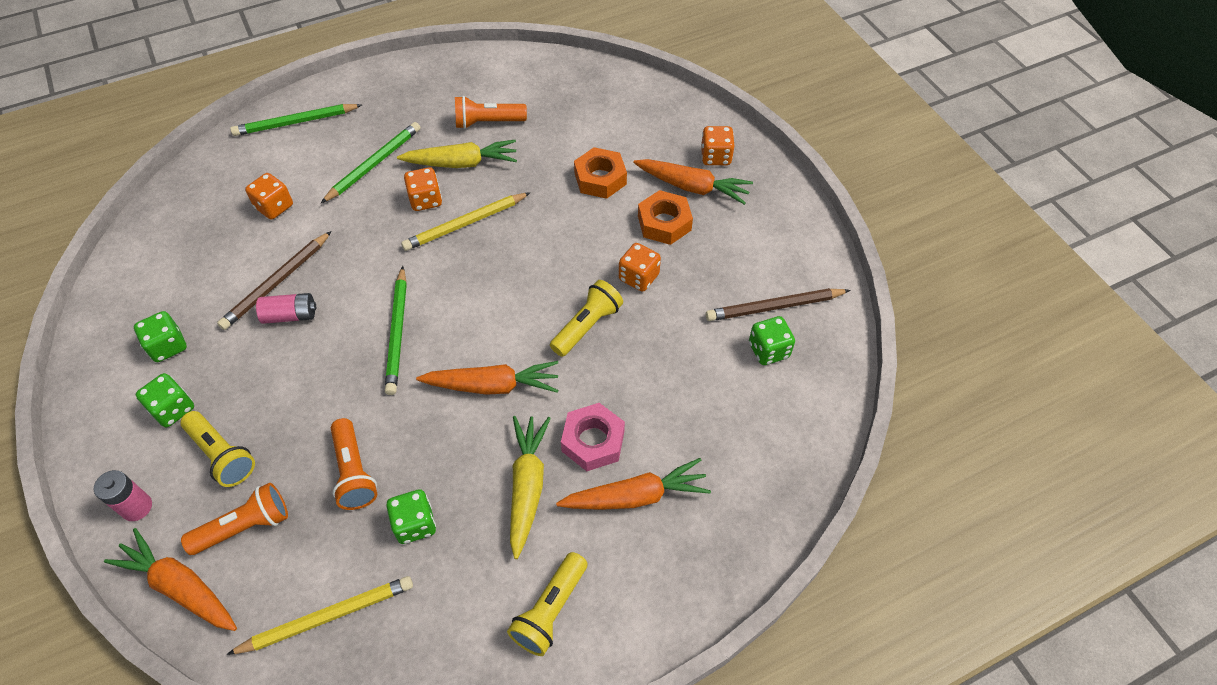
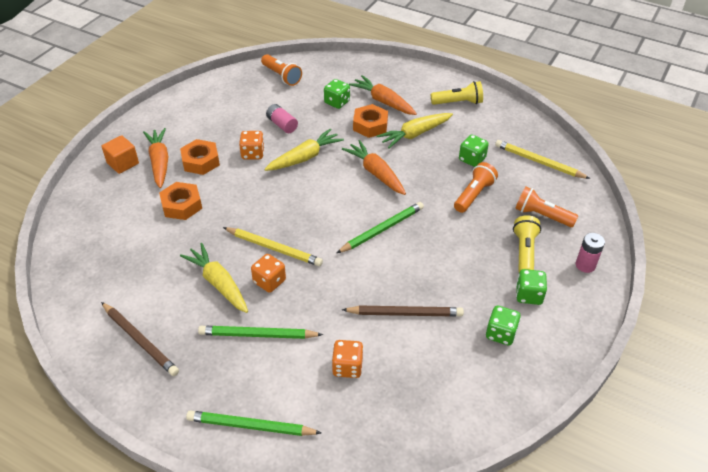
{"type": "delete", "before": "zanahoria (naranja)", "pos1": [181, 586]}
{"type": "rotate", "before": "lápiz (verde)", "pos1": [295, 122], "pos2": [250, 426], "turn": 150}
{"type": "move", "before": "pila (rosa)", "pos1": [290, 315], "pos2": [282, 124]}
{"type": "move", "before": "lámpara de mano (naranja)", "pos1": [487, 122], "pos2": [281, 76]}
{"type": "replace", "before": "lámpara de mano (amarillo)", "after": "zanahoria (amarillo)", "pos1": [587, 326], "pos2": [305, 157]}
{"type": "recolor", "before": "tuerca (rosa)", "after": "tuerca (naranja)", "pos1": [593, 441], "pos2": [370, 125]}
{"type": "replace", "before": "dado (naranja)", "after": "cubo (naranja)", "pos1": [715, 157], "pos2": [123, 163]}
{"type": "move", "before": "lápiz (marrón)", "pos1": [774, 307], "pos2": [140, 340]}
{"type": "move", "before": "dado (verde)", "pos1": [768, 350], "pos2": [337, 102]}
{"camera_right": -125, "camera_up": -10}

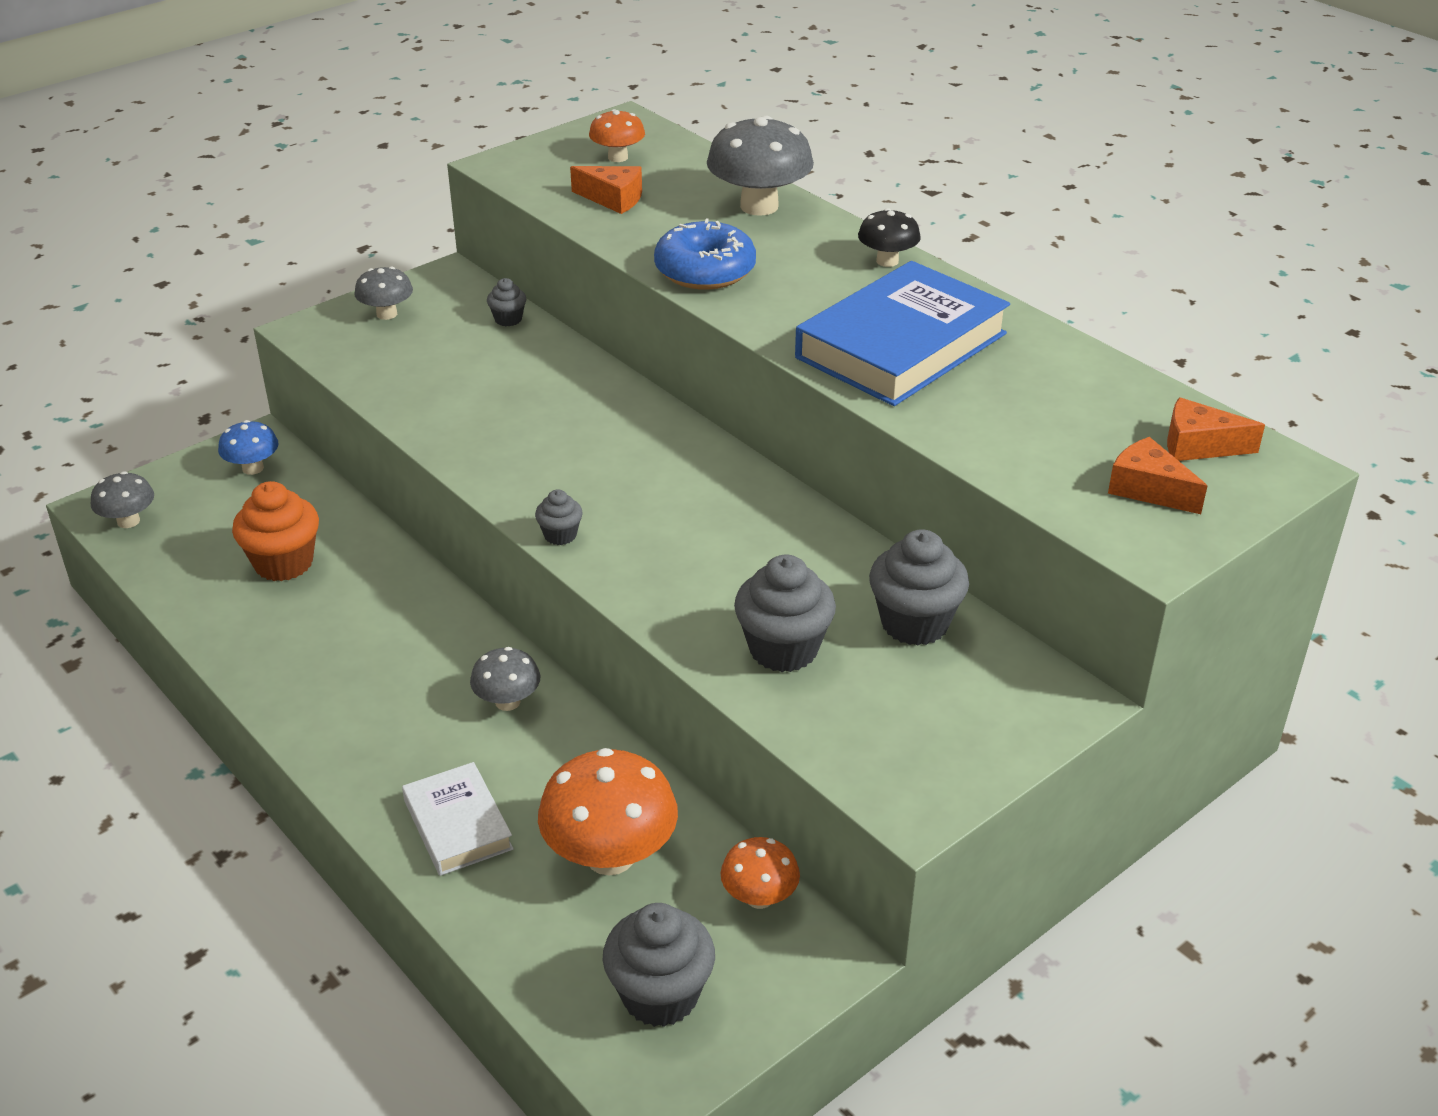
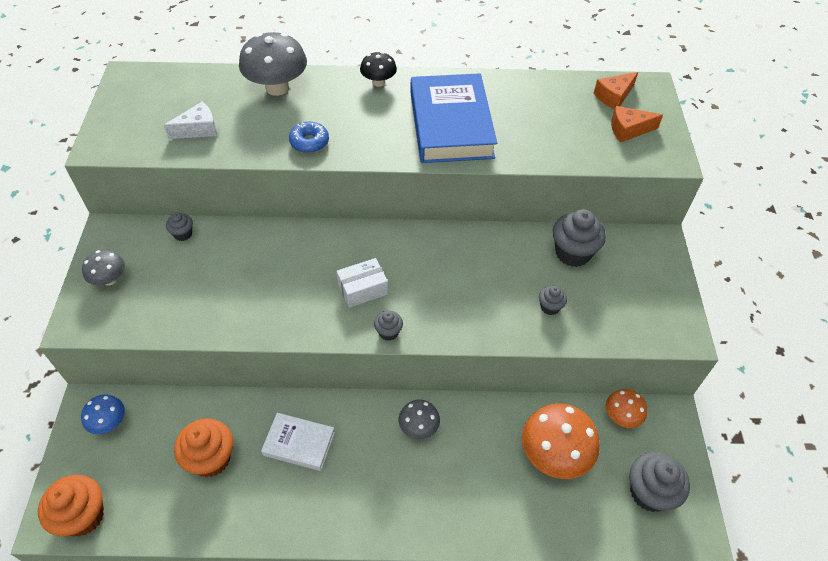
{"type": "replace", "before": "seta (gris)", "after": "magdalena (naranja)", "pos1": [128, 521], "pos2": [83, 516]}
{"type": "move", "before": "libro (blanco)", "pos1": [458, 825], "pos2": [299, 443]}
{"type": "recolor", "before": "queso (naranja)", "after": "queso (blanco)", "pos1": [613, 199], "pos2": [198, 129]}
{"type": "delete", "before": "seta (naranja)", "pos1": [618, 157]}
{"type": "resize", "before": "rosquilla (azul)", "pos1": [705, 270], "pos2": [309, 142], "scale": 0.62}
{"type": "resize", "before": "magdalena (gris)", "pos1": [783, 649], "pos2": [550, 307], "scale": 0.51}
{"type": "insert", "after": "caja (blanco)", "pos2": [363, 289]}
{"camera_right": -50, "camera_up": 15}

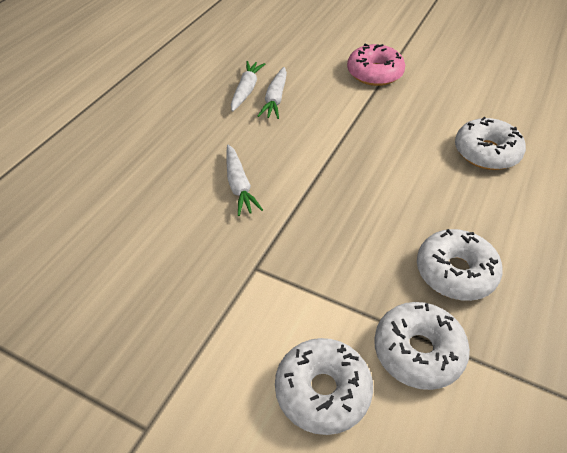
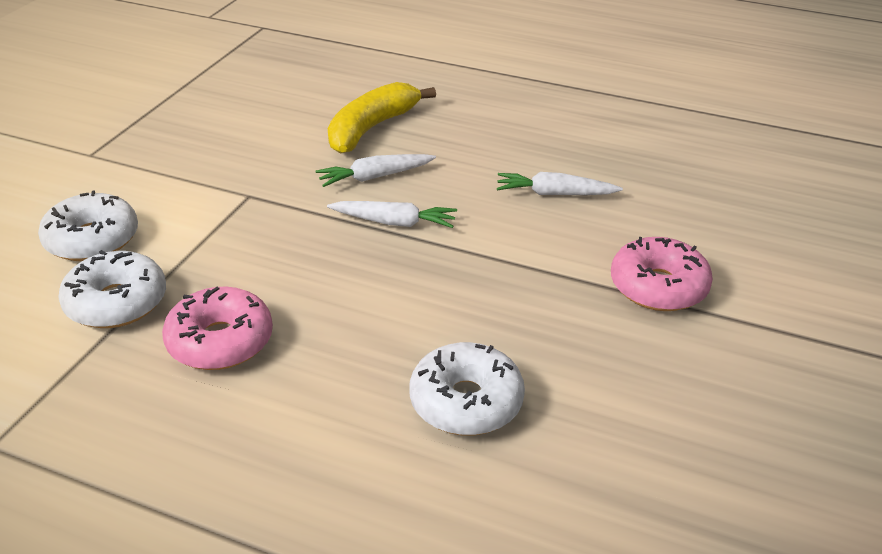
{"type": "move", "before": "zanahoria (blanco)", "pos1": [246, 90], "pos2": [394, 222]}
{"type": "recolor", "before": "rosquilla (blanco)", "after": "rosquilla (rosa)", "pos1": [455, 272], "pos2": [220, 341]}
{"type": "insert", "after": "plátano (amarillo)", "pos2": [371, 128]}
{"camera_right": 85, "camera_up": -10}

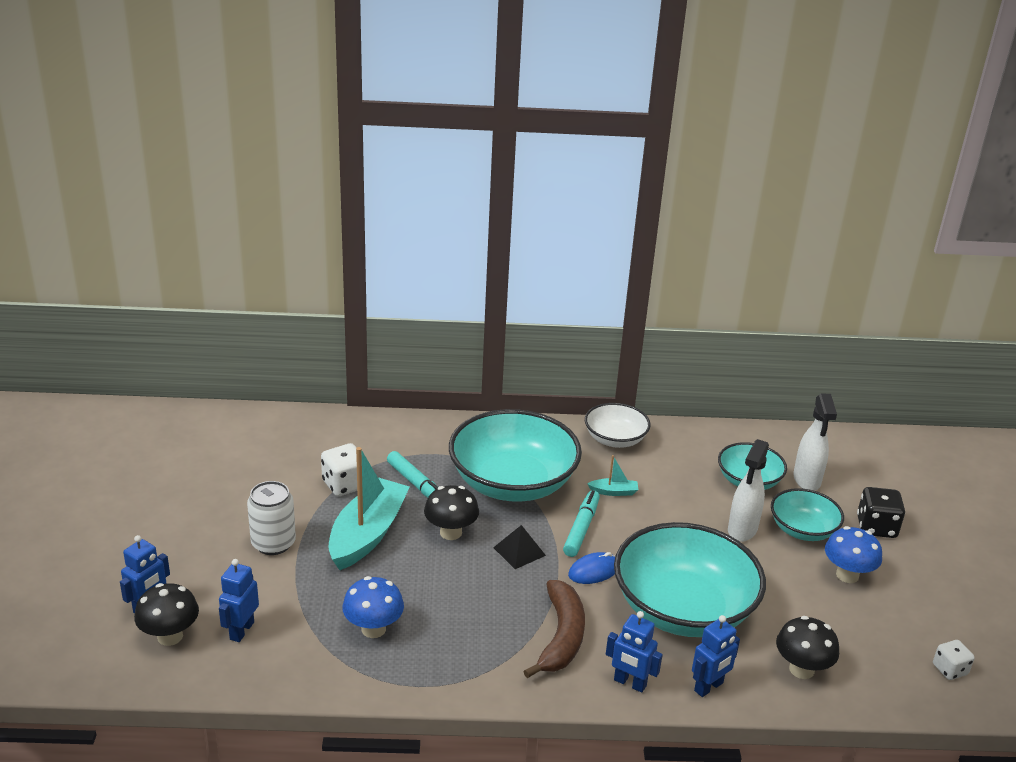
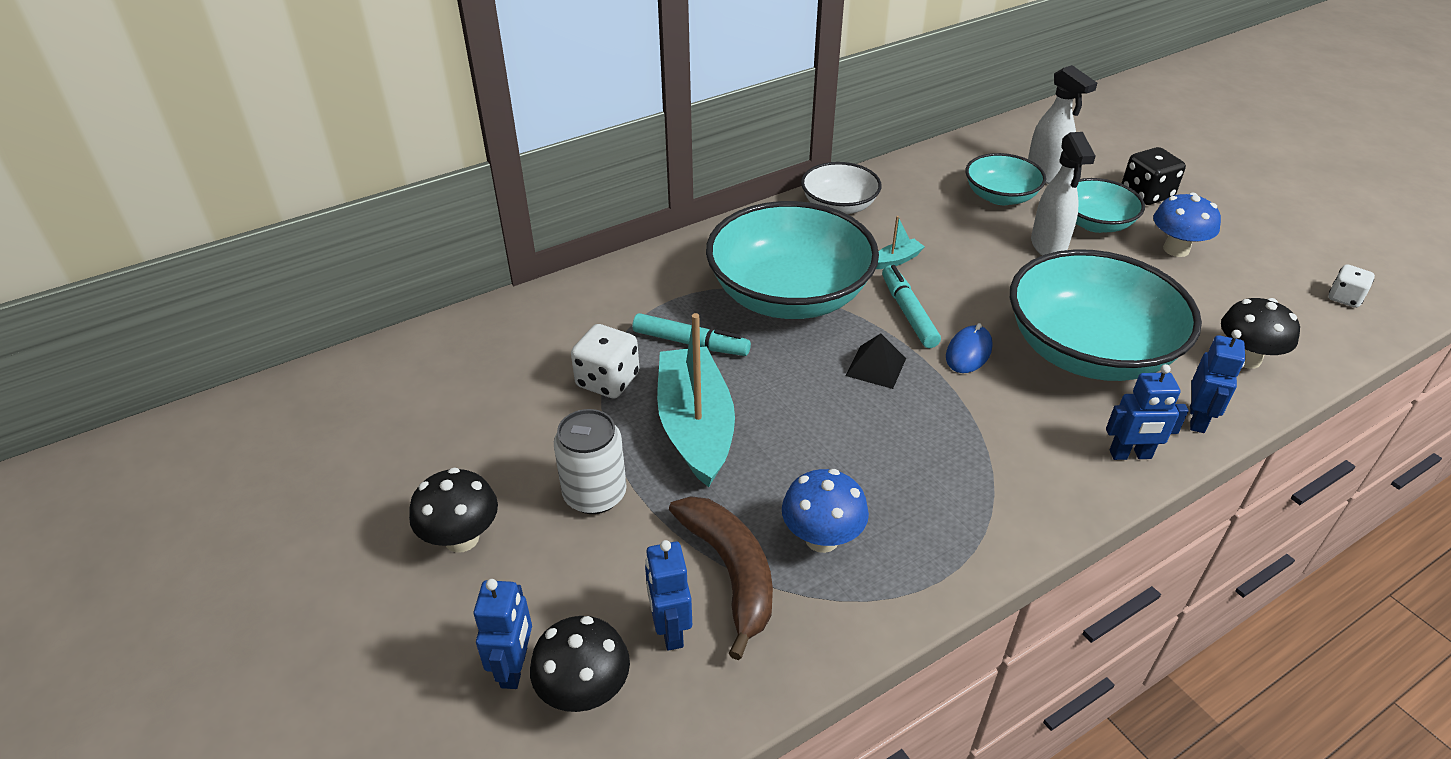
{"type": "move", "before": "seta (negro)", "pos1": [451, 532], "pos2": [462, 538]}
{"type": "move", "before": "plátano (marrón)", "pos1": [561, 637], "pos2": [731, 573]}
{"camera_right": -30, "camera_up": 10}

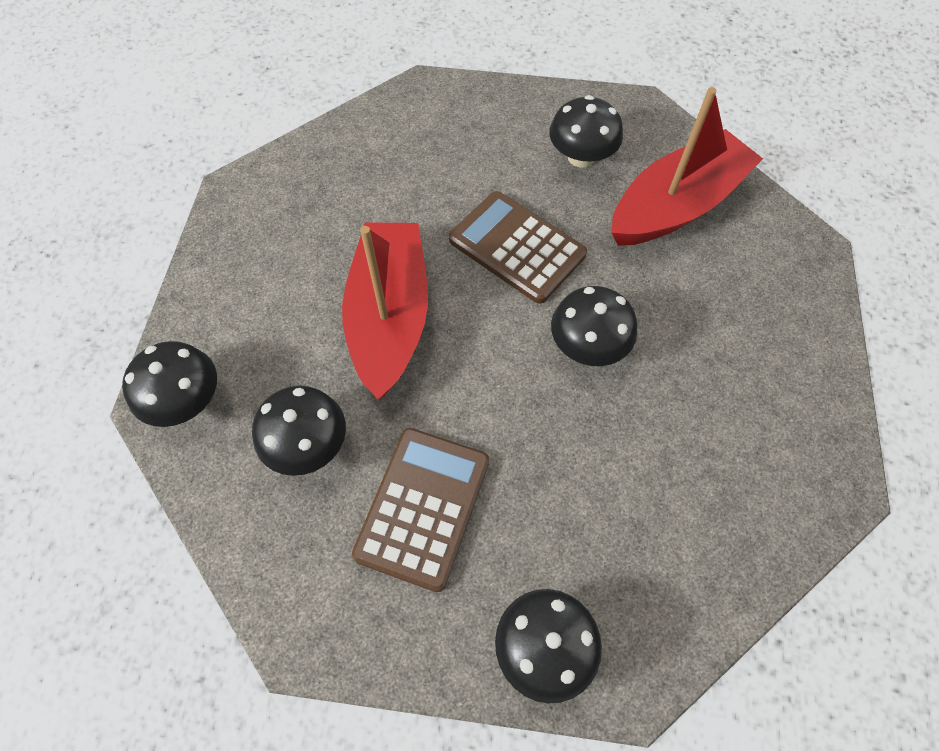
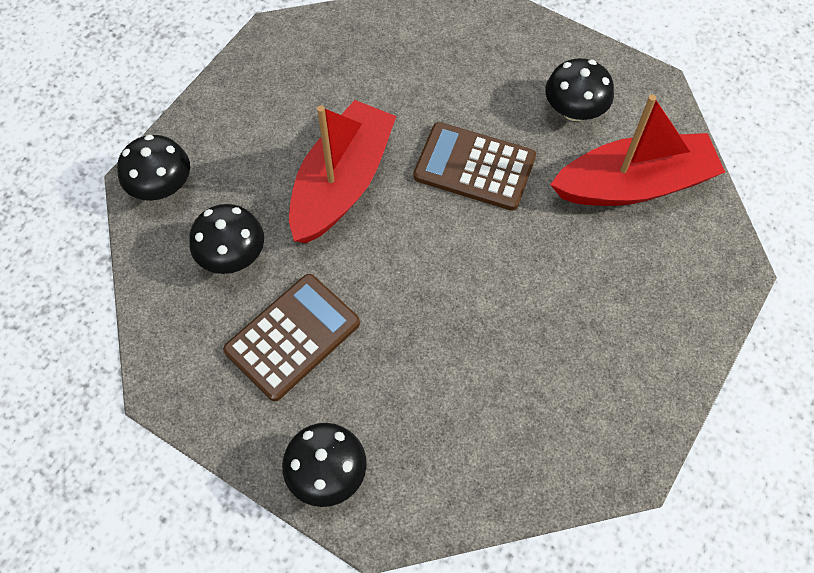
{"type": "rotate", "before": "calculadora (marrón)", "pos1": [516, 247], "pos2": [474, 167], "turn": -45}
{"type": "delete", "before": "seta (negro)", "pos1": [588, 346]}
{"camera_right": 25, "camera_up": 0}

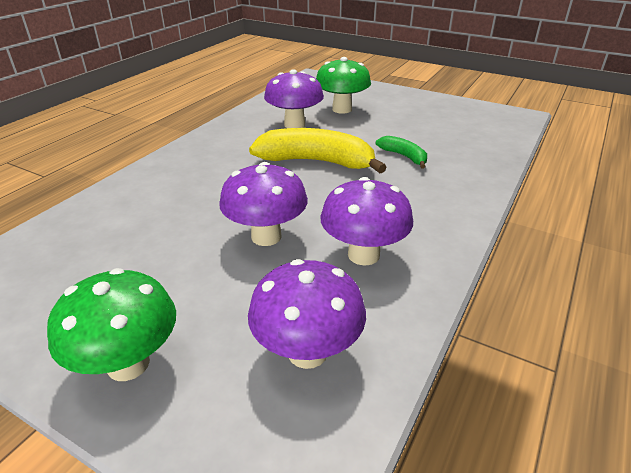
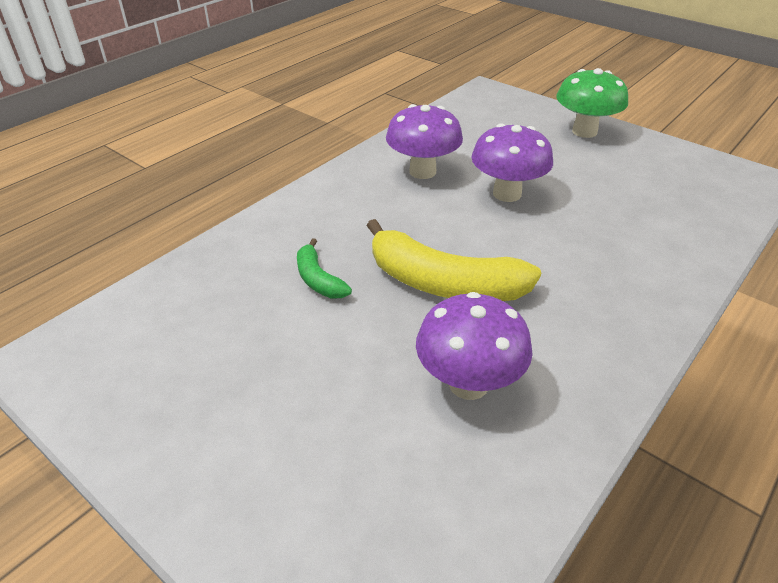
{"type": "delete", "before": "seta (morado)", "pos1": [307, 352]}
{"type": "delete", "before": "seta (verde)", "pos1": [342, 109]}
{"camera_right": -170, "camera_up": 5}

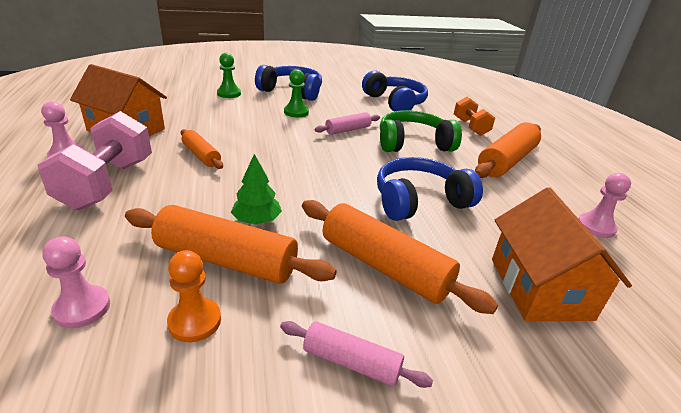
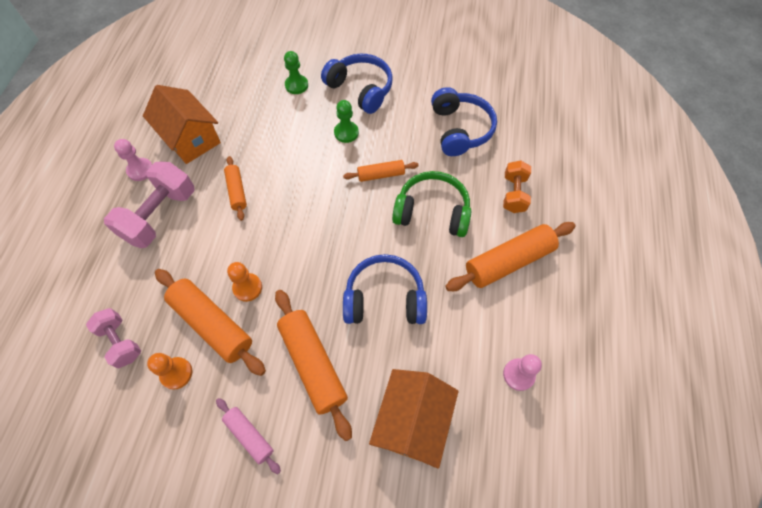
{"type": "replace", "before": "peón (rosa)", "after": "mancuerna (rosa)", "pos1": [82, 308], "pos2": [121, 342]}
{"type": "replace", "before": "árbol (verde)", "after": "peón (naranja)", "pos1": [257, 220], "pos2": [247, 288]}
{"type": "recolor", "before": "rodillo (rosa)", "after": "rodillo (naranja)", "pos1": [347, 130], "pos2": [381, 175]}
{"camera_right": 25, "camera_up": 30}

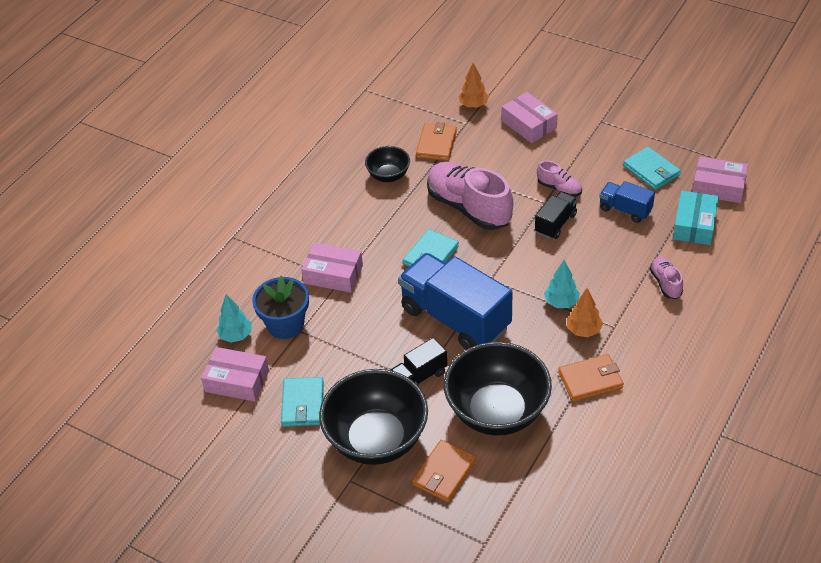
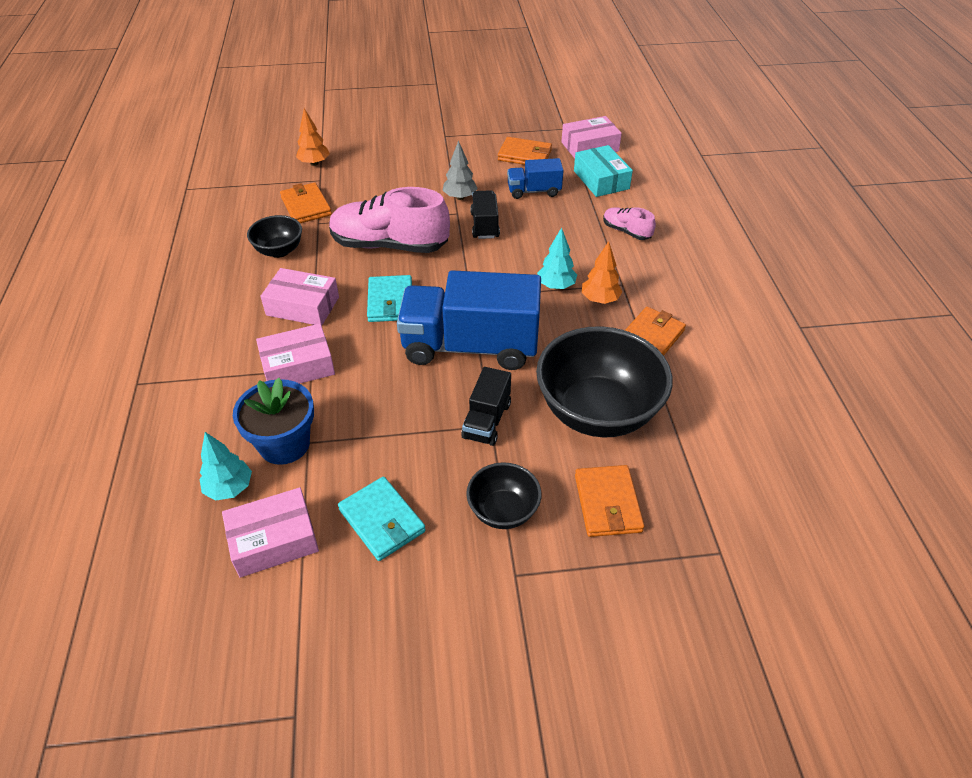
{"type": "resize", "before": "cuenco (negro)", "pos1": [377, 440], "pos2": [503, 511], "scale": 0.51}
{"type": "move", "before": "caja (rosa)", "pos1": [529, 124], "pos2": [303, 306]}
{"type": "replace", "before": "zapato (rosa)", "after": "árbol (gris)", "pos1": [559, 188], "pos2": [460, 197]}
{"type": "recolor", "before": "cartera (turquesa)", "after": "cartera (naranja)", "pos1": [651, 171], "pos2": [524, 155]}
{"camera_right": -40, "camera_up": 0}

